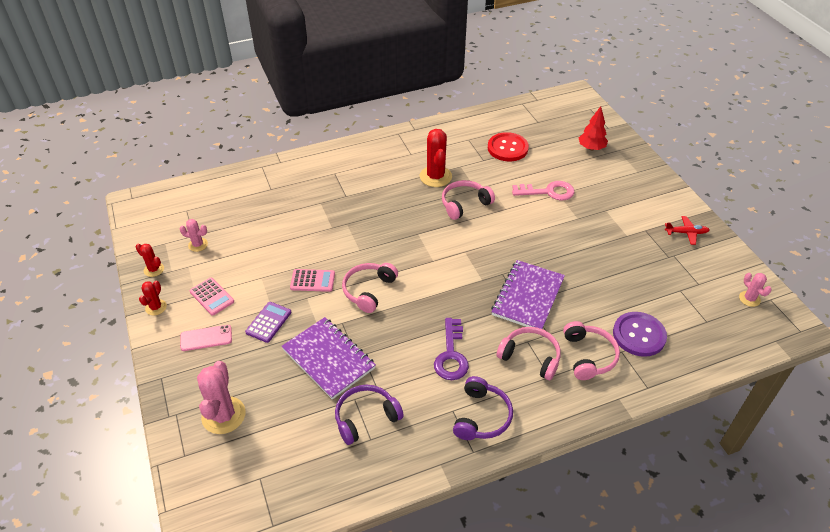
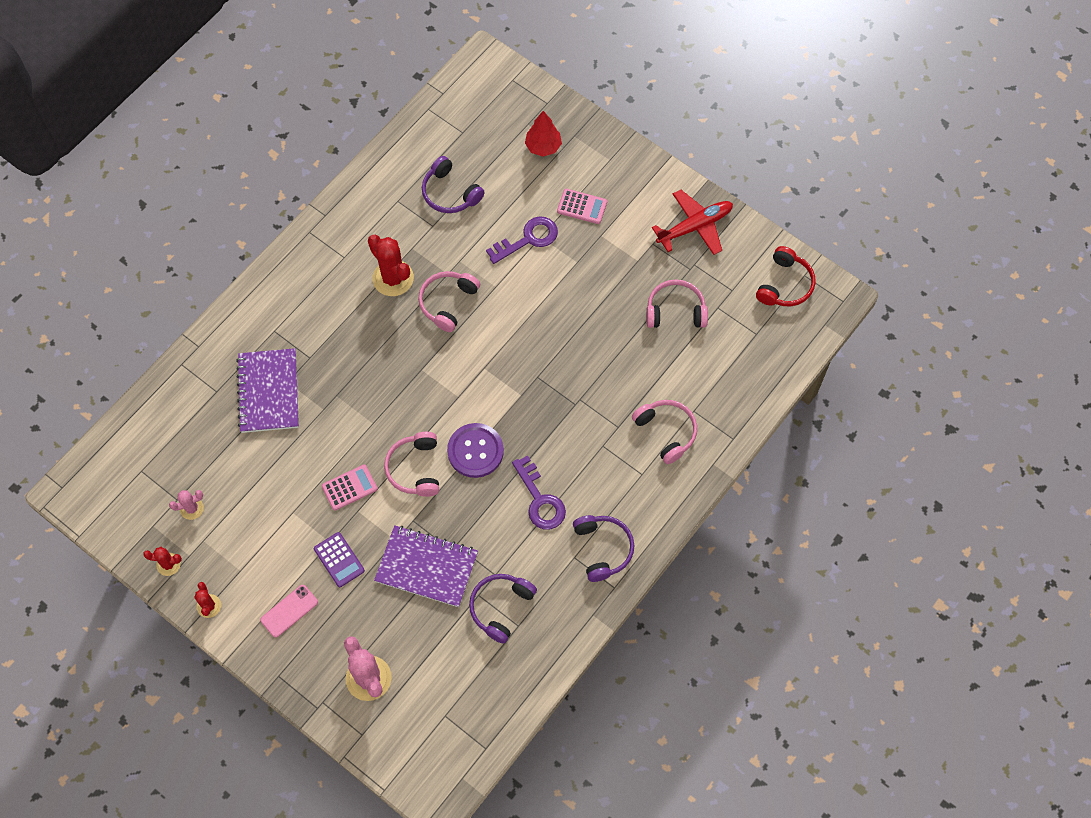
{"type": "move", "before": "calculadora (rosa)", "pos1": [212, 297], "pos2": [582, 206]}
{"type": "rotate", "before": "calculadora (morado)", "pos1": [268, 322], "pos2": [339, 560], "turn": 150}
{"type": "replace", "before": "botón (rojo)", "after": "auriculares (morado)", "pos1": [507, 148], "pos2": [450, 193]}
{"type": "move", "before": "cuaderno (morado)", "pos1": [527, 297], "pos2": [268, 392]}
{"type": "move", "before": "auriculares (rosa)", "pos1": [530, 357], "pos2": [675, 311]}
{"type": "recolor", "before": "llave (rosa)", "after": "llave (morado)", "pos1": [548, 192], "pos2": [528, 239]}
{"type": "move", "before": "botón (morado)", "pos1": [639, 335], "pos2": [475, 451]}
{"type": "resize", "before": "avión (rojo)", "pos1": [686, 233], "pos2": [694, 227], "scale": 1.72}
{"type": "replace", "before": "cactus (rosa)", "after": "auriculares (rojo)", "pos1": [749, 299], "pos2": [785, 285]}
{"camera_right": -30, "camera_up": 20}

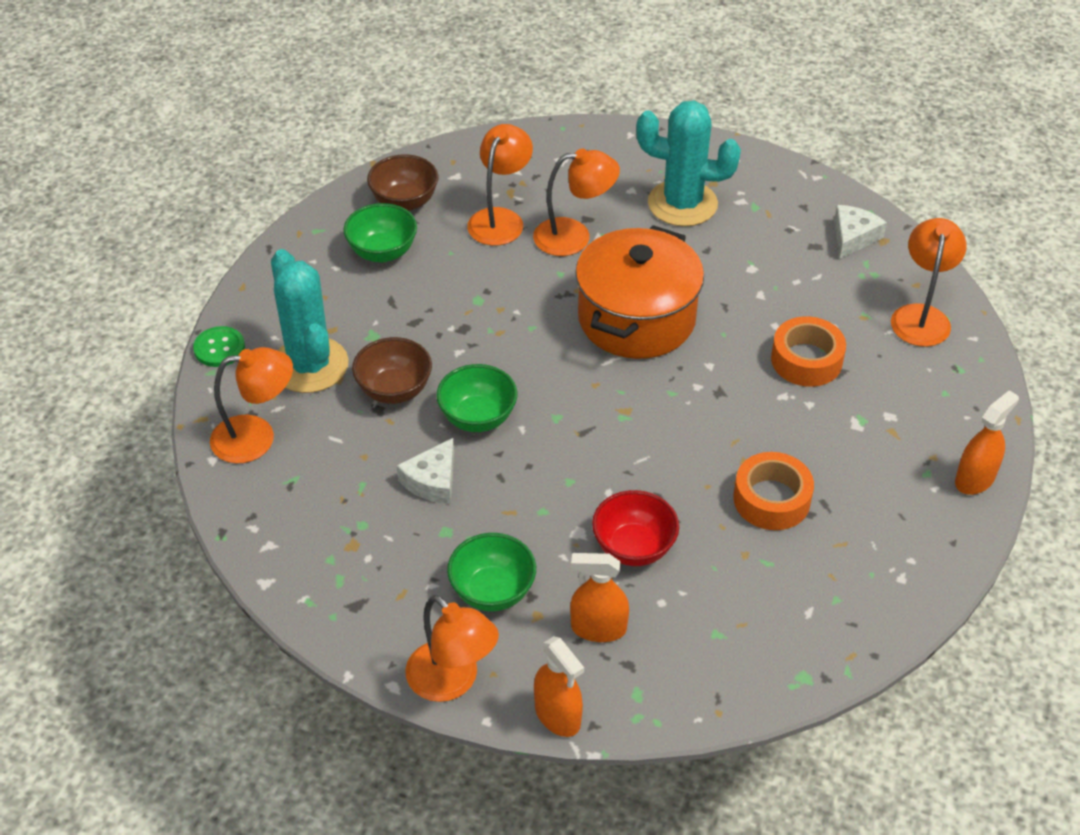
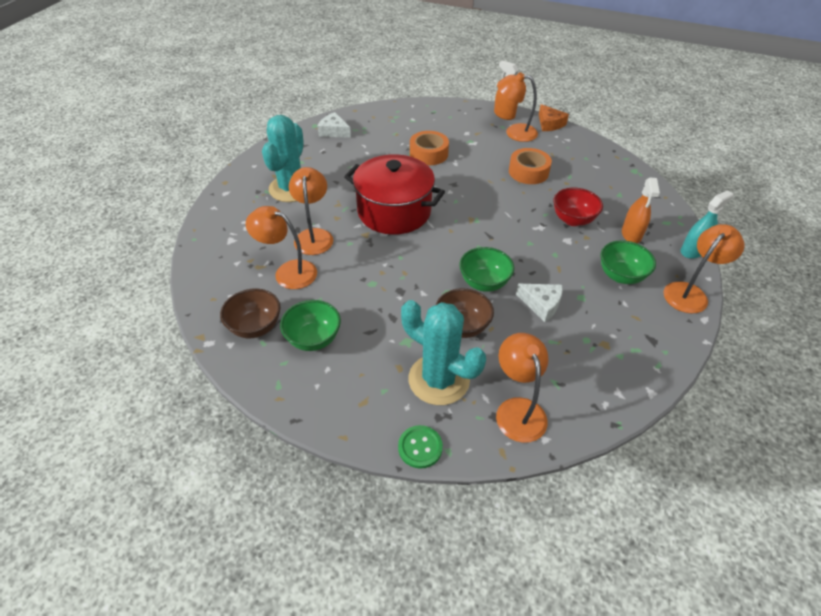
{"type": "rotate", "before": "cactus (turquesa)", "pos1": [310, 365], "pos2": [438, 379], "turn": 60}
{"type": "recolor", "before": "pulverizador (naranja)", "after": "pulverizador (turquesa)", "pos1": [557, 715], "pos2": [692, 251]}
{"type": "recolor", "before": "olla (naranja)", "after": "olla (rojo)", "pos1": [636, 318], "pos2": [394, 211]}
{"type": "move", "before": "lámpara (naranja)", "pos1": [921, 316], "pos2": [514, 132]}
{"type": "insert", "after": "queso (naranja)", "pos2": [549, 124]}
{"camera_right": -90, "camera_up": 0}

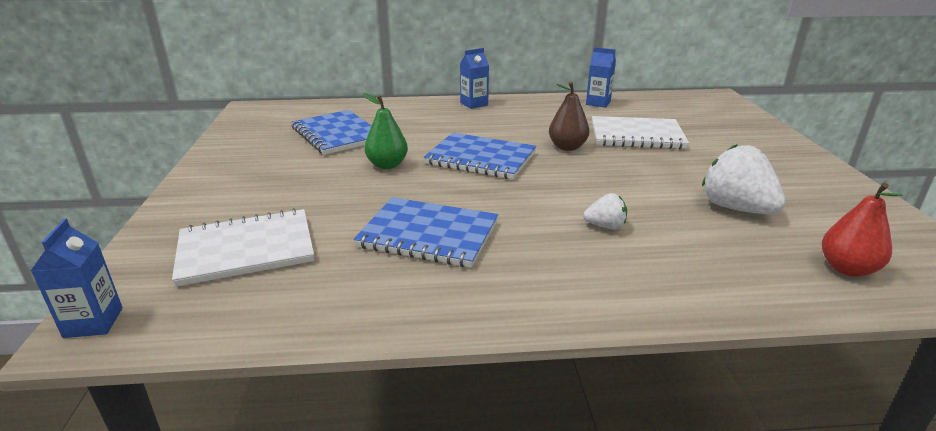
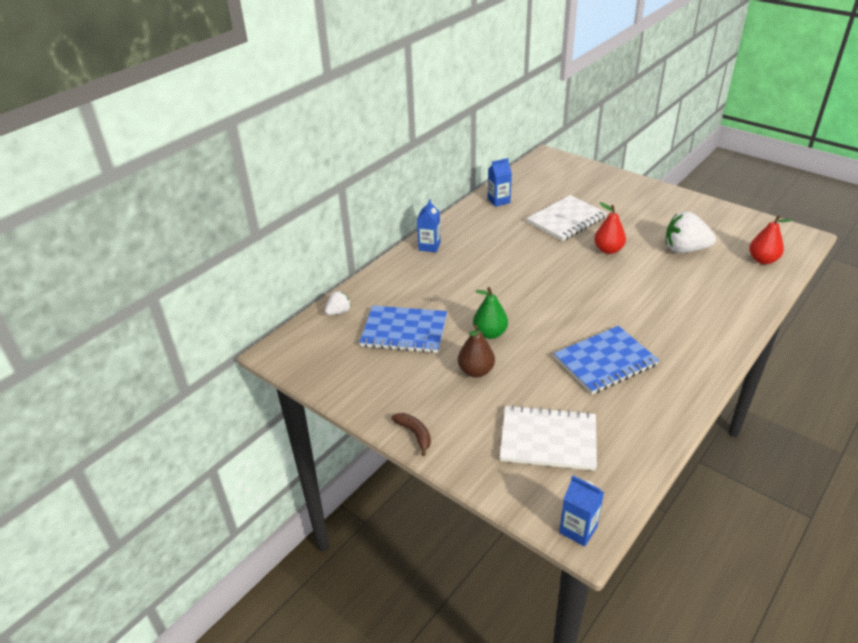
{"type": "rotate", "before": "cuaderno (blanco)", "pos1": [246, 249], "pos2": [548, 440], "turn": 75}
{"type": "delete", "before": "cuaderno (azul)", "pos1": [480, 158]}
{"type": "move", "before": "pera (marrón)", "pos1": [567, 147], "pos2": [476, 371]}
{"type": "move", "before": "fresa (blanco)", "pos1": [605, 226], "pos2": [338, 312]}
{"type": "insert", "after": "plátano (marrón)", "pos2": [415, 434]}
{"type": "insert", "after": "pera (rojo)", "pos2": [608, 250]}
{"camera_right": -45, "camera_up": 10}

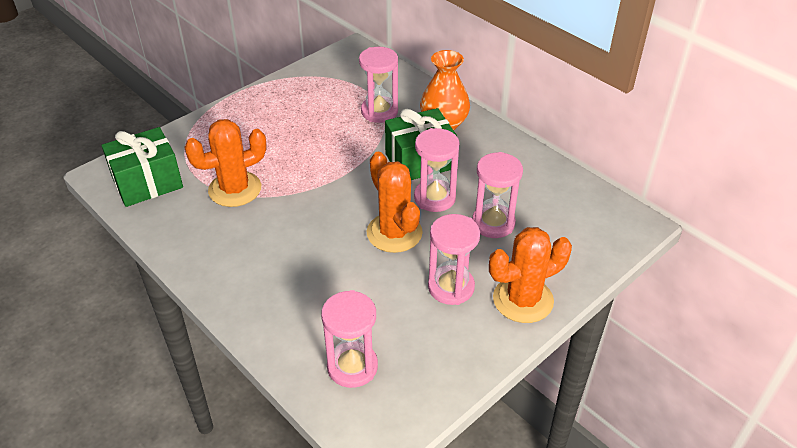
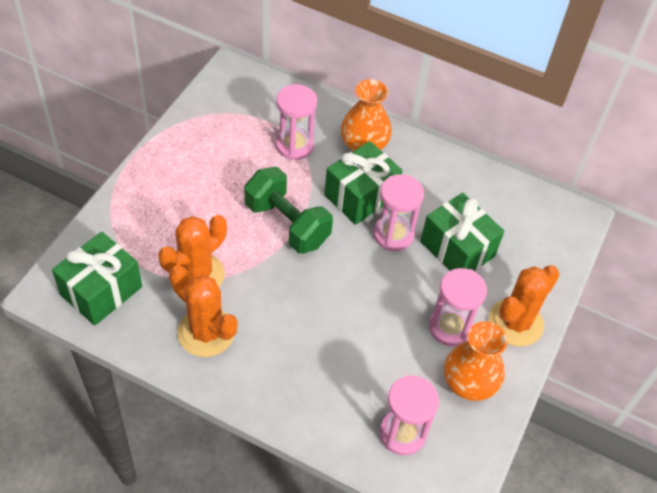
{"type": "move", "before": "cactus (naranja)", "pos1": [394, 233], "pos2": [206, 332]}
{"type": "replace", "before": "reloj de arena (rosa)", "after": "regalo (verde)", "pos1": [493, 223], "pos2": [457, 249]}
{"type": "insert", "after": "mancuerna (verde)", "pos2": [287, 224]}
{"type": "insert", "after": "florero (naranja)", "pos2": [468, 383]}
{"camera_right": -25, "camera_up": 10}

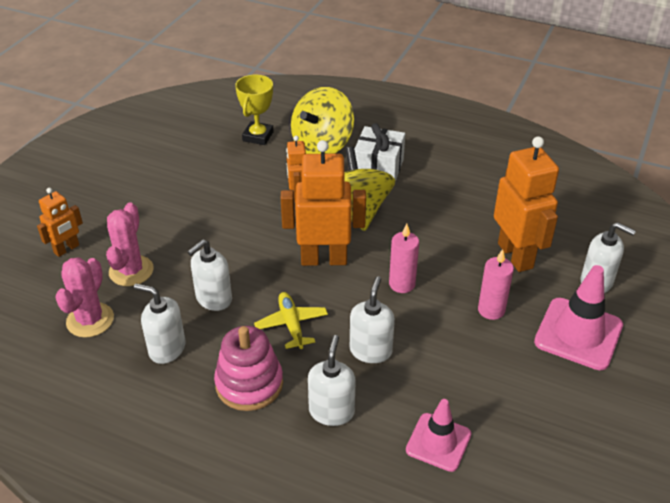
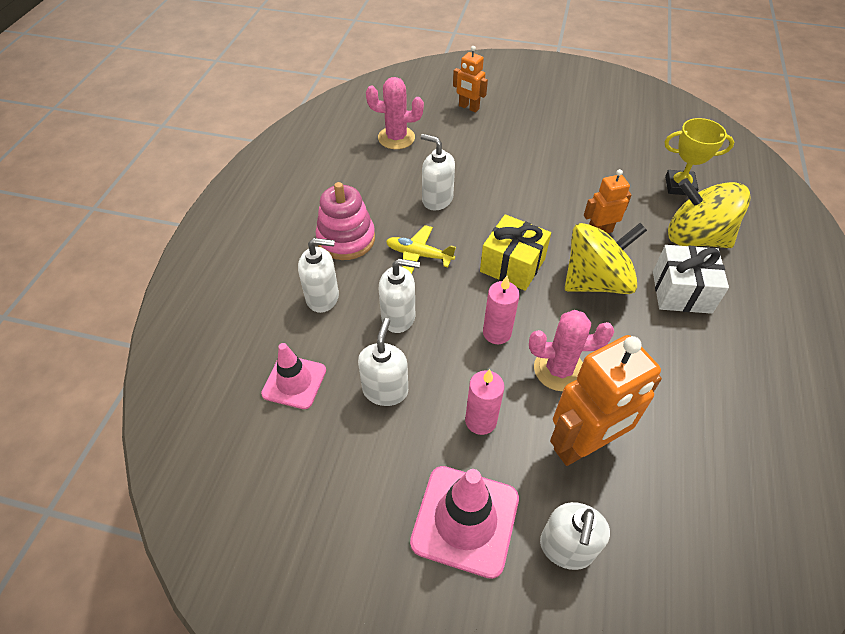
{"type": "move", "before": "cactus (rosa)", "pos1": [131, 271], "pos2": [559, 369]}
{"type": "move", "before": "dispensador de jabón (blanco)", "pos1": [167, 349], "pos2": [385, 390]}
{"type": "rotate", "before": "avión (amarillo)", "pos1": [291, 324], "pos2": [419, 255], "turn": -135}
{"type": "replace", "before": "robot (naranja)", "after": "regalo (amarillo)", "pos1": [324, 259], "pos2": [512, 265]}
{"camera_right": 80, "camera_up": 10}

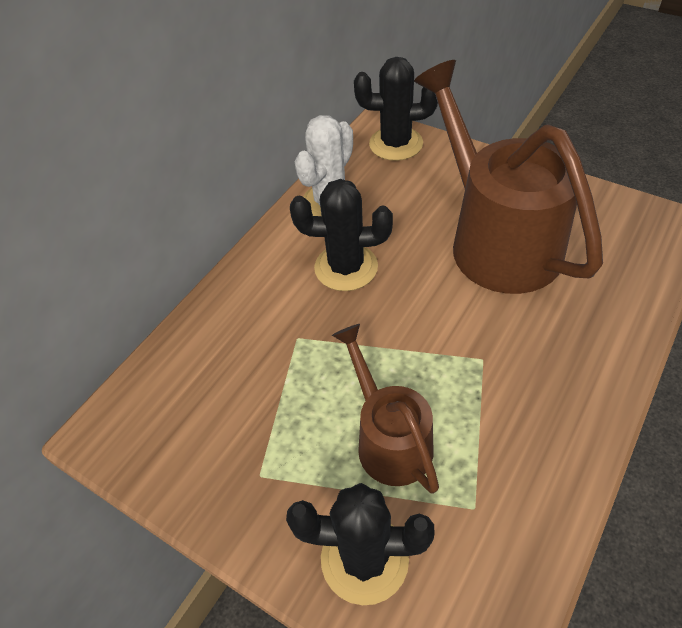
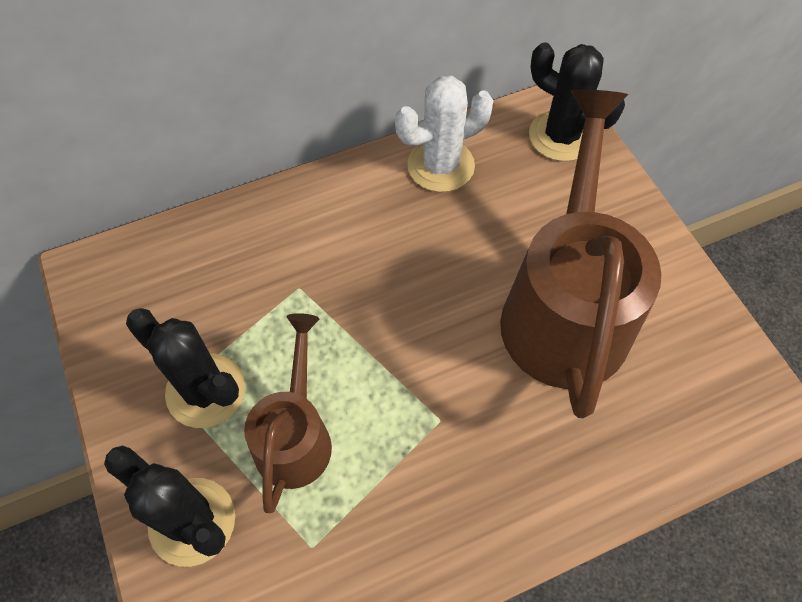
{"type": "move", "before": "cactus (negro)", "pos1": [346, 267], "pos2": [206, 390]}
{"camera_right": 30, "camera_up": 10}

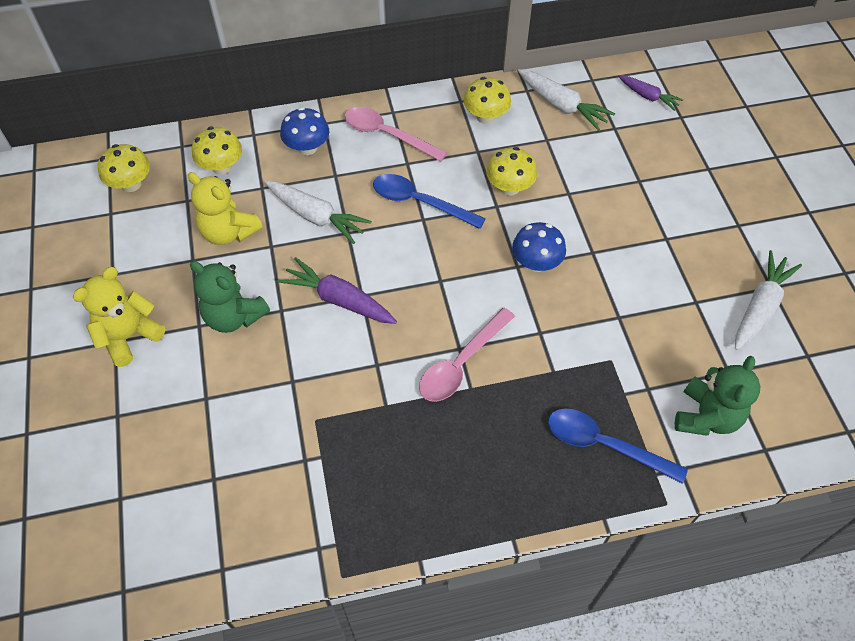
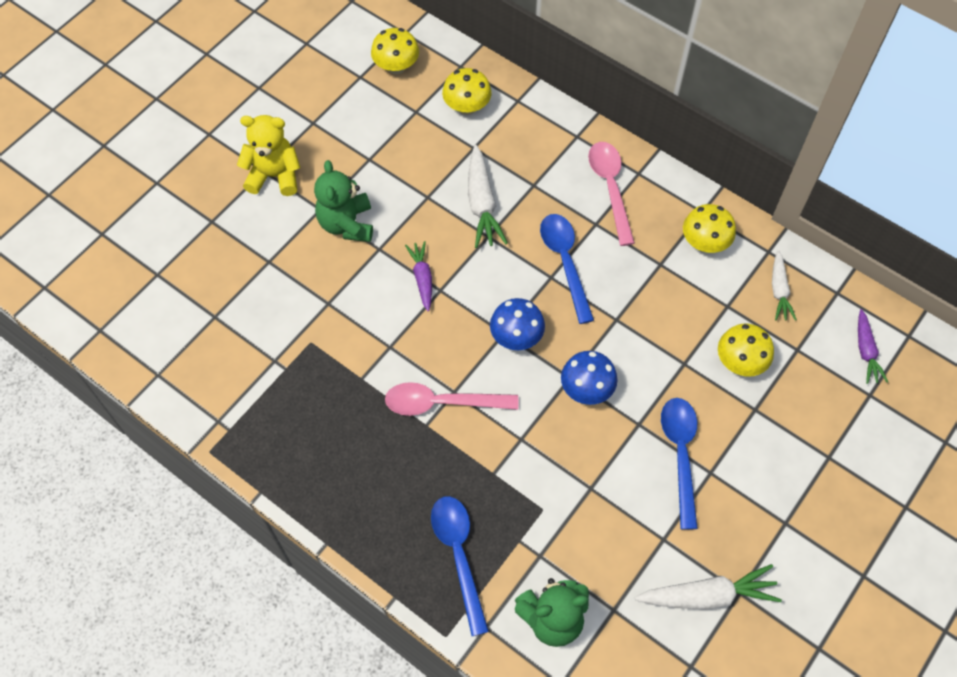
{"type": "delete", "before": "osito (amarillo)", "pos1": [229, 232]}
{"type": "resize", "before": "zanahoria (morado)", "pos1": [339, 299], "pos2": [422, 278], "scale": 0.63}
{"type": "move", "before": "seta (azul)", "pos1": [307, 148], "pos2": [516, 336]}
{"type": "move", "before": "seta (amarillo)", "pos1": [509, 187], "pos2": [740, 362]}
{"type": "resize", "before": "zanahoria (blanco)", "pos1": [562, 106], "pos2": [779, 290], "scale": 0.63}
{"type": "insert", "after": "cuchara (azul)", "pos2": [680, 455]}
{"camera_right": 50, "camera_up": 5}

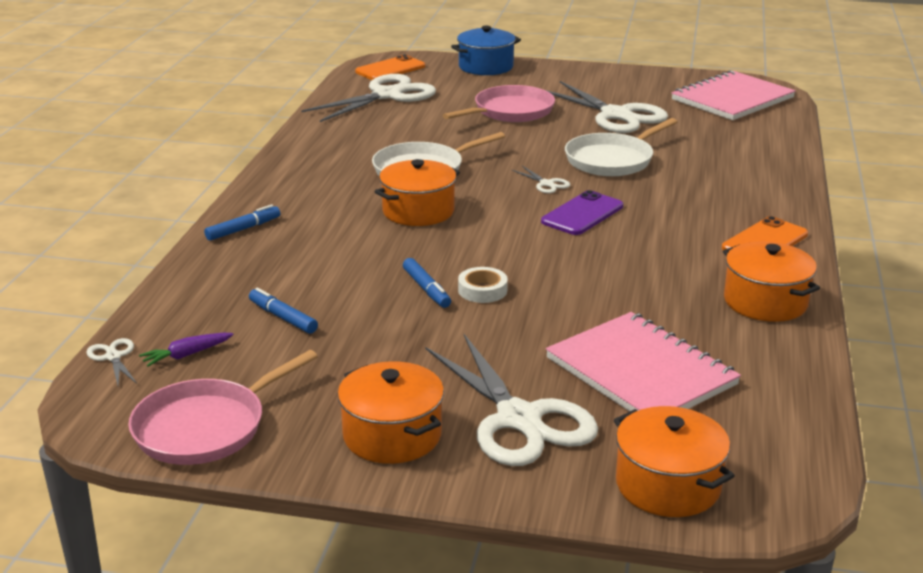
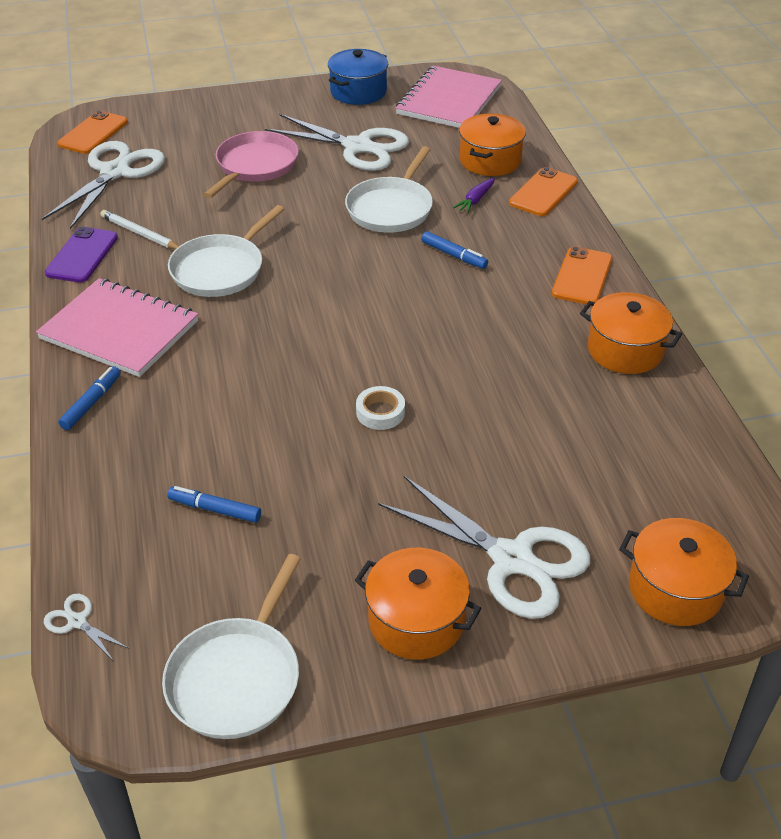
{"type": "recolor", "before": "sartén (rosa)", "after": "sartén (blanco)", "pos1": [205, 427], "pos2": [237, 678]}
{"type": "move", "before": "zanahoria (morado)", "pos1": [187, 355], "pos2": [475, 200]}
{"type": "move", "before": "olla (naranja)", "pos1": [418, 211], "pos2": [490, 160]}
{"type": "move", "before": "rotulador (azul)", "pos1": [426, 289], "pos2": [454, 255]}
{"type": "move", "before": "olla (azul)", "pos1": [486, 67], "pos2": [358, 92]}
{"type": "delete", "before": "tijeras (blanco)", "pos1": [546, 184]}
{"type": "move", "before": "móvil (morado)", "pos1": [582, 214], "pos2": [82, 255]}
{"type": "move", "before": "cuaderno (rosa)", "pos1": [641, 371], "pos2": [119, 330]}
{"type": "insert", "after": "lápiz (blanco)", "pos2": [140, 233]}
{"type": "insert", "after": "móvil (naranja)", "pos2": [543, 192]}
{"camera_right": -25, "camera_up": 15}

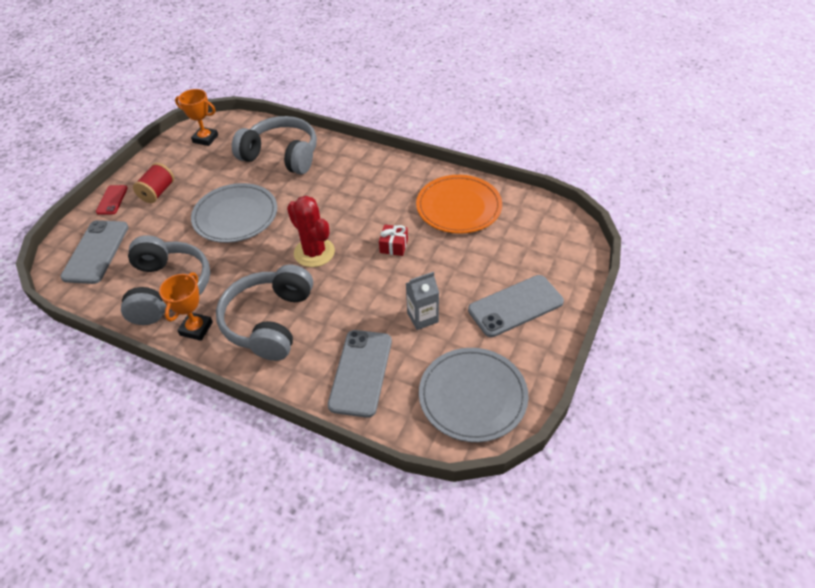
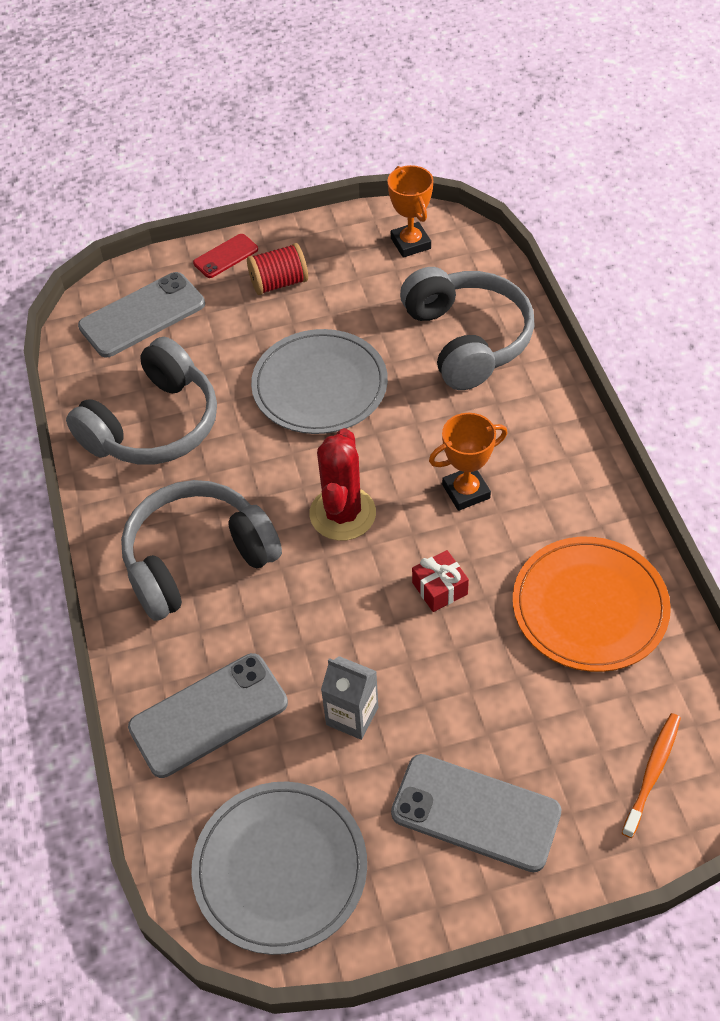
{"type": "move", "before": "trofeo (naranja)", "pos1": [196, 328], "pos2": [466, 491]}
{"type": "insert", "after": "cepillo de dientes (naranja)", "pos2": [652, 772]}
{"camera_right": 50, "camera_up": 5}

